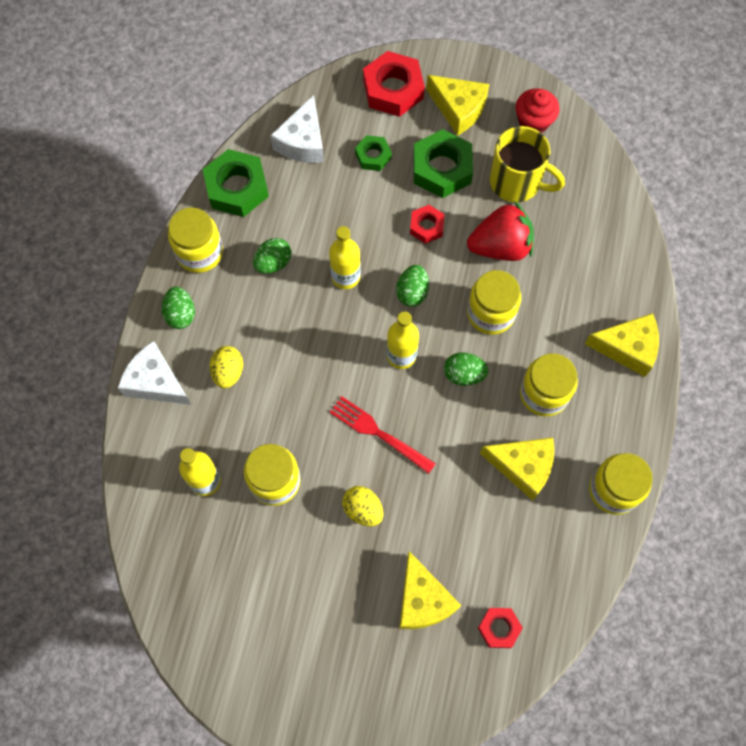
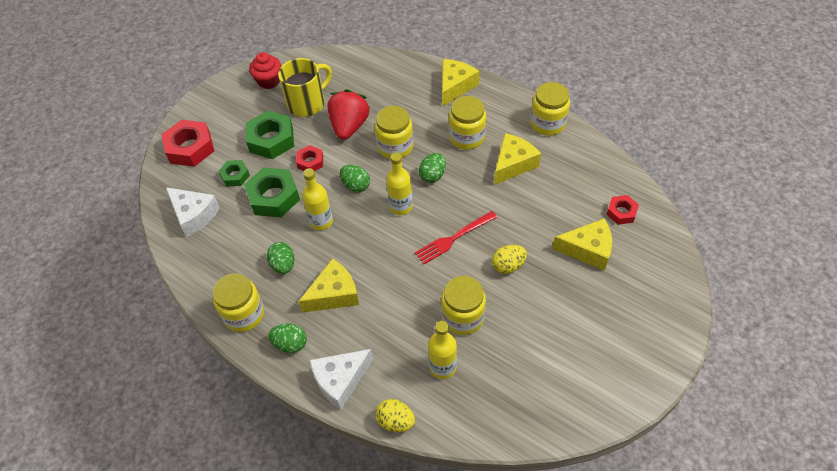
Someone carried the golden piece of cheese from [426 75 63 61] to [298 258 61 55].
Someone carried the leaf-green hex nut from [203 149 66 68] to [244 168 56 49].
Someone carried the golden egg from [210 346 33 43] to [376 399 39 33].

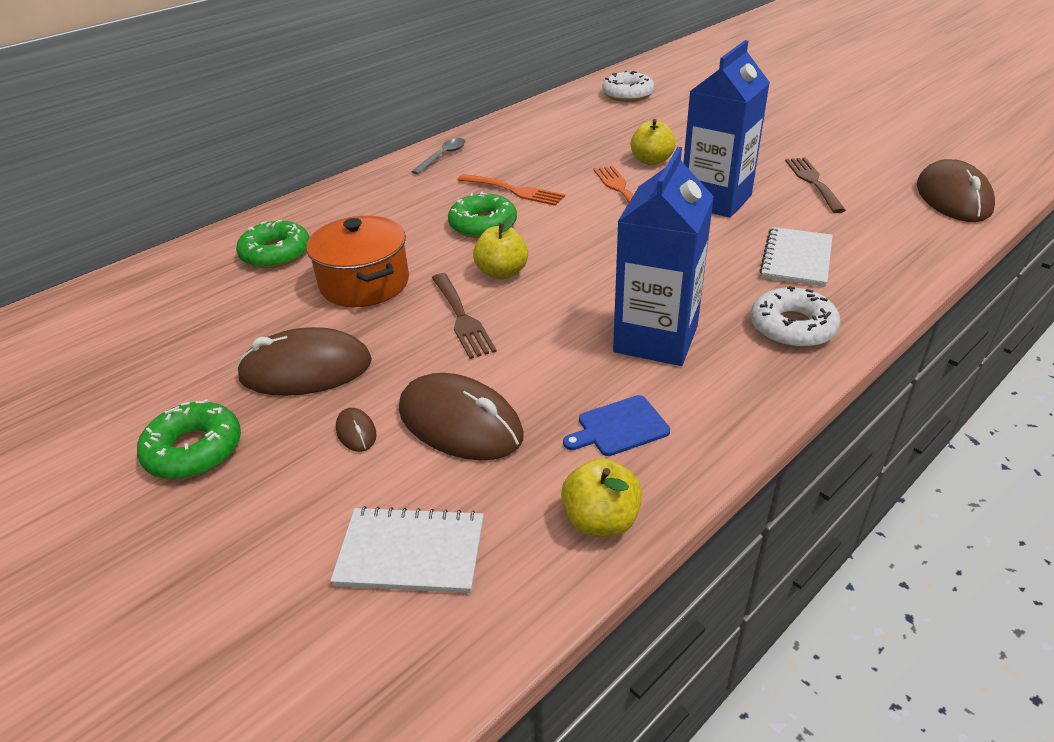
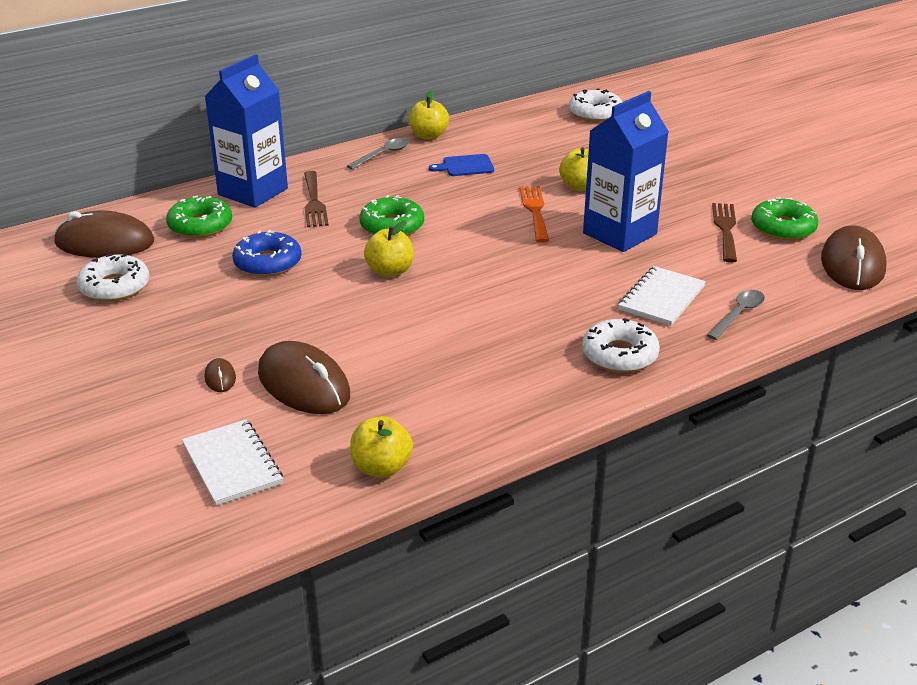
Someone carried the cobalt milk carton from [613 147 101 219] to [205 54 83 154].
Someone took away the orange-coloured table fork at [457 174 108 32].
Someone swapped the orange-coloured pot at [306 216 103 91] for the cobalt donut at [232 230 70 47].
Someone carried the brown table fork from [432 273 65 86] to [304 171 25 56].
Someone carried the brown mouse from [236 327 136 69] to [54 210 100 48].
Someone carried the cobalt cutting board from [563 395 107 61] to [429 154 65 22].
Someone carried the leaf-green donut from [137 399 104 80] to [751 198 67 42].
Someone rotated the pure white notepad at [330 506 154 87] by 45 degrees clockwise.
Someone put down the golden toy apple at [409 90 40 50].
Someone put down the pure white donut at [77 254 73 48].
Someone put down the grey spoon at [707 290 58 50].

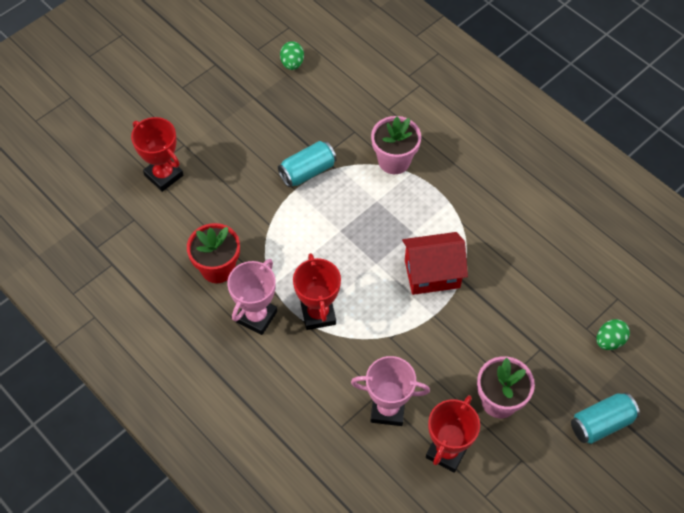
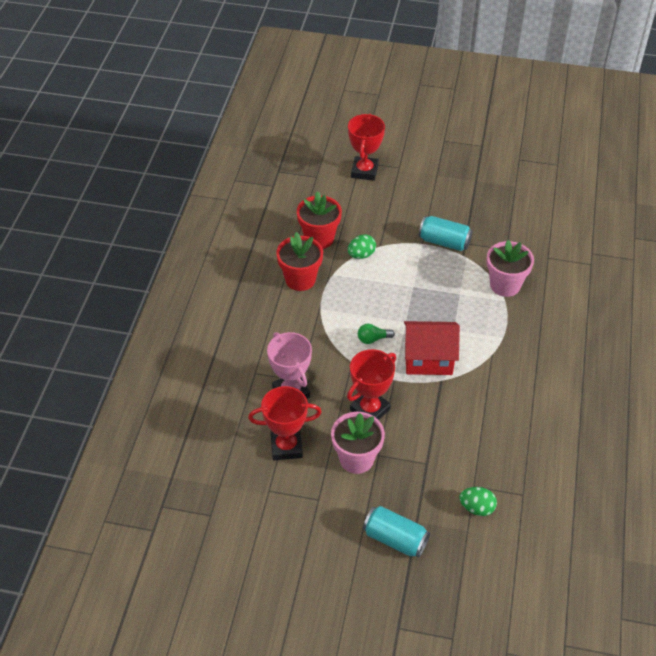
Someone carried the leaf-green egg from [280 41 24 29] to [348 234 28 25].
Someone rotated the scarlet toy house at [402 232 66 63] by 45 degrees counterclockwise.
Someone carried the scarlet award cup from [293 253 48 77] to [347 349 49 71].
Someone swapped the rosy award cup at [227 259 50 76] for the scarlet potted plant at [276 232 47 59].
Someone put down the leaf-green bulb at [358 324 37 20].

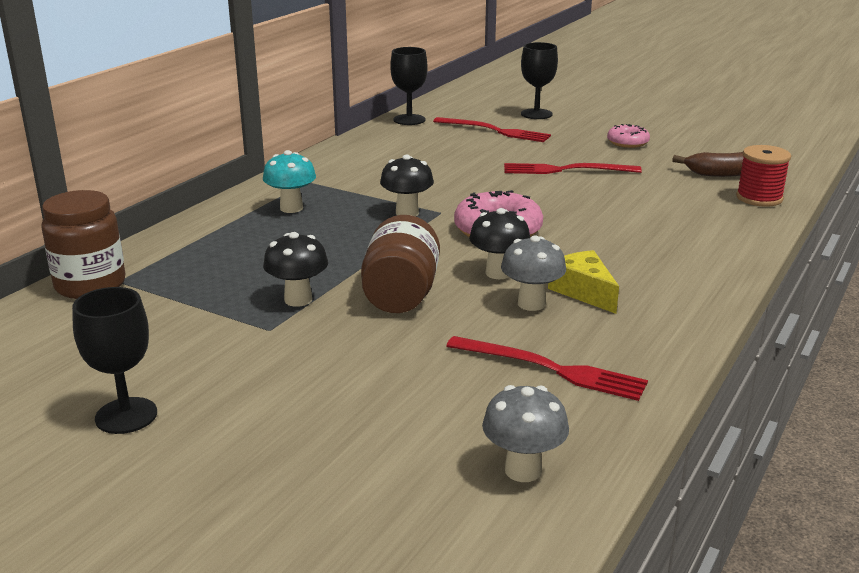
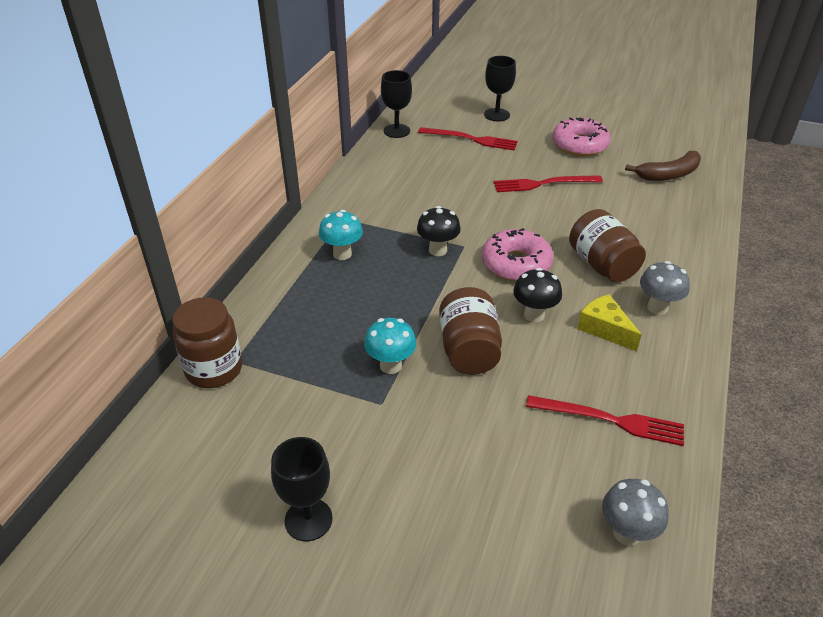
Someone scaled the rosy donut at [607 124 43 24] by 1.70.
Someone took away the scarlet reel of thread at [736 145 55 62].
Someone repainted the ebony fungus at [263 232 65 75], which became the turquoise fungus at [364 318 52 56].
Someone carried the grey fungus from [501 236 65 75] to [640 261 50 54].
Someone put down the brown jar at [569 209 77 73].

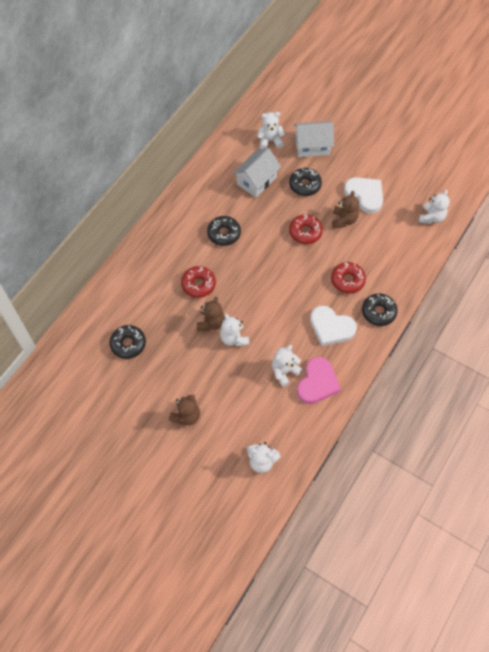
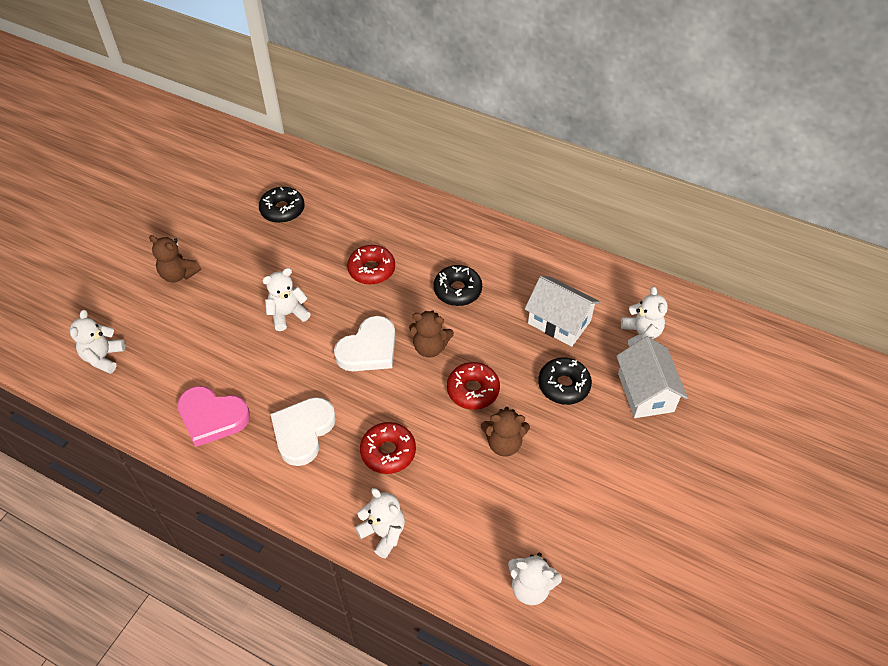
Someone carried the pure white love heart from [344 177 39 37] to [334 316 61 55].
Someone took away the ebony donut at [362 293 36 33].
Someone carried the brown stuffed bear from [197 297 28 34] to [409 310 45 48].
Someone carried the pure white stuffed bear from [272 345 30 42] to [355 488 50 71].

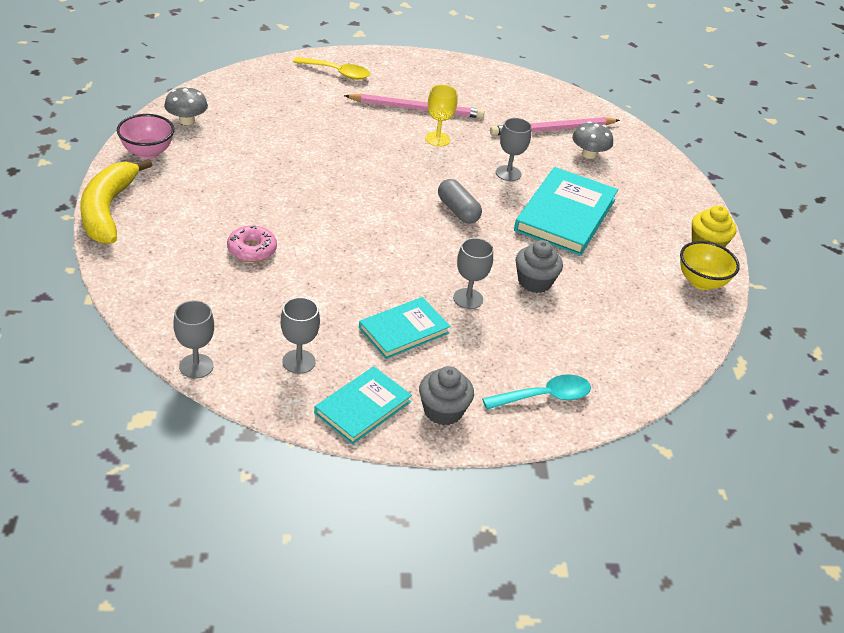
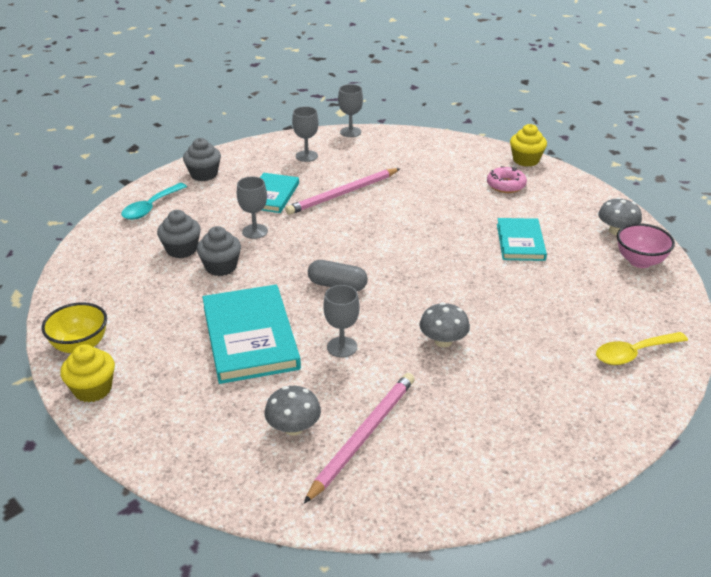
Someone swapped the golden goblet at [425 85 33 62] for the grey fungus at [419 302 51 45].
Someone carried the rosy lead pencil from [344 94 140 24] to [285 168 115 47].
Someone carried the rosy bowl from [117 114 57 45] to [617 223 58 45].
Someone swapped the golden banana fruit at [80 159 72 85] for the golden muffin at [510 124 37 43].
Someone carried the rosy donut from [227 225 50 37] to [487 166 40 27].
Someone carried the turquoise hardcover from [314 366 98 78] to [497 218 50 43].
Someone put down the grey muffin at [157 210 44 48].

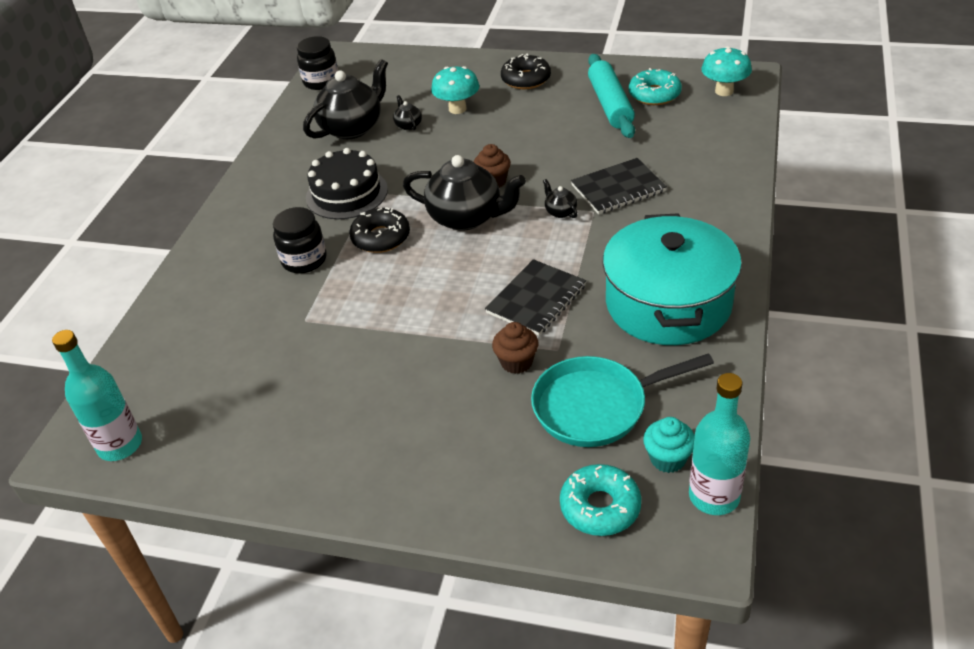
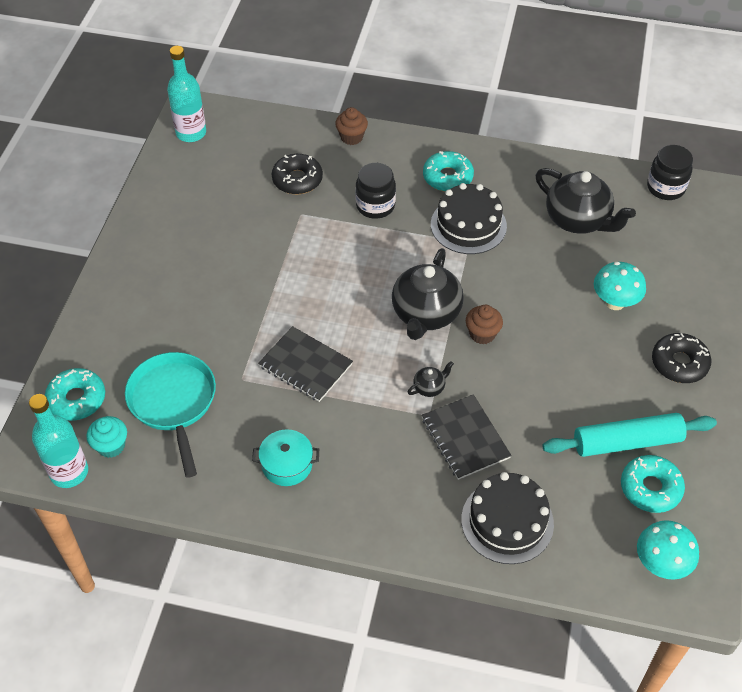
Someone took away the ebony china teapot at [393 95 29 35].
Someone carried the ebony donut from [349 207 61 46] to [272 154 51 40].
Someone scaled the turquoise pot at [603 213 139 132] by 0.44.
Someone carried the brown muffin from [492 322 46 52] to [335 107 33 38].
Someone put down the turquoise donut at [423 151 51 41].
Someone put down the ebony gateau at [461 472 93 92].

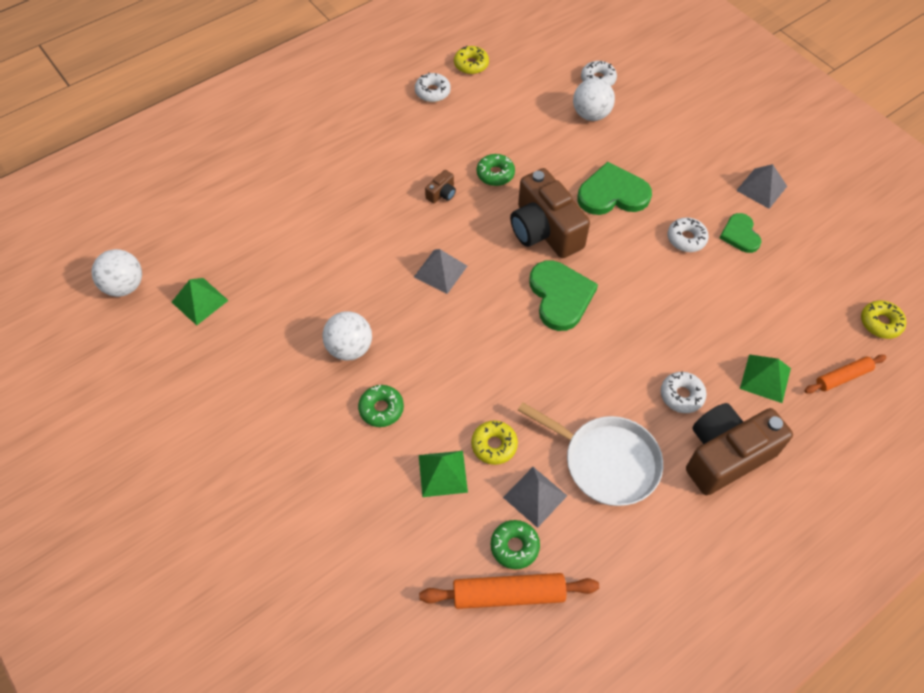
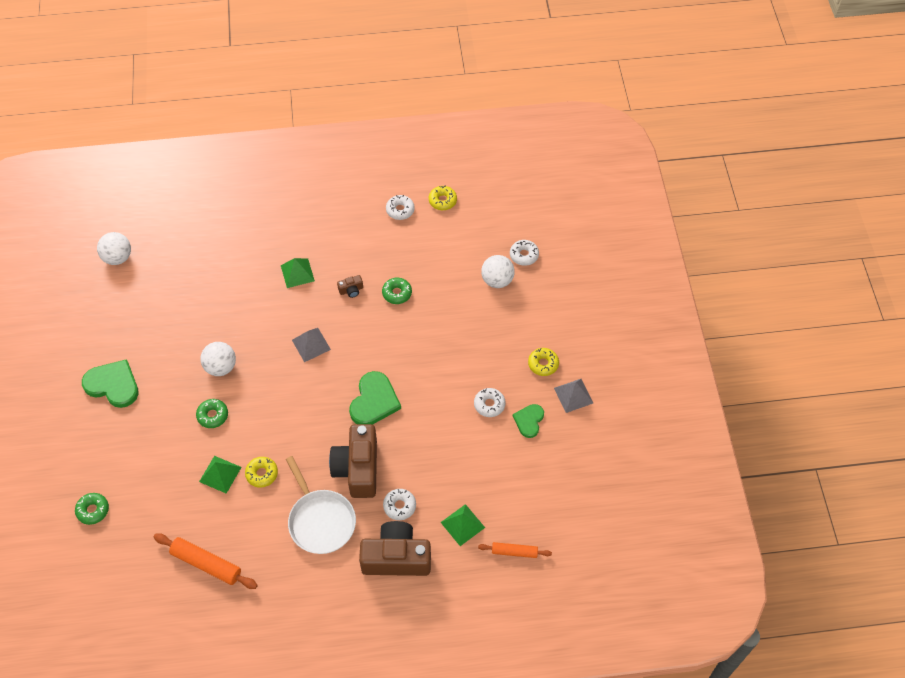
Someone carried the leaf-green love heart from [577 162 75 53] to [82 359 56 49].
Someone carried the brown camera from [510 168 80 90] to [329 424 48 74].
Someone carried the leaf-green pyramid shape from [172 278 57 47] to [281 258 34 30].
Someone carried the golden donut from [861 300 45 39] to [528 348 31 28].
Someone took away the grey pyramid shape at [503 467 64 61].
Someone carried the leaf-green donut from [491 520 49 49] to [75 493 34 32].

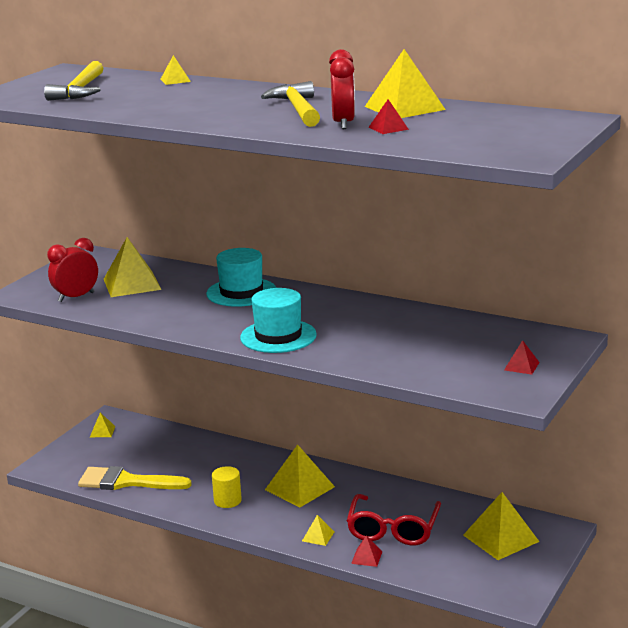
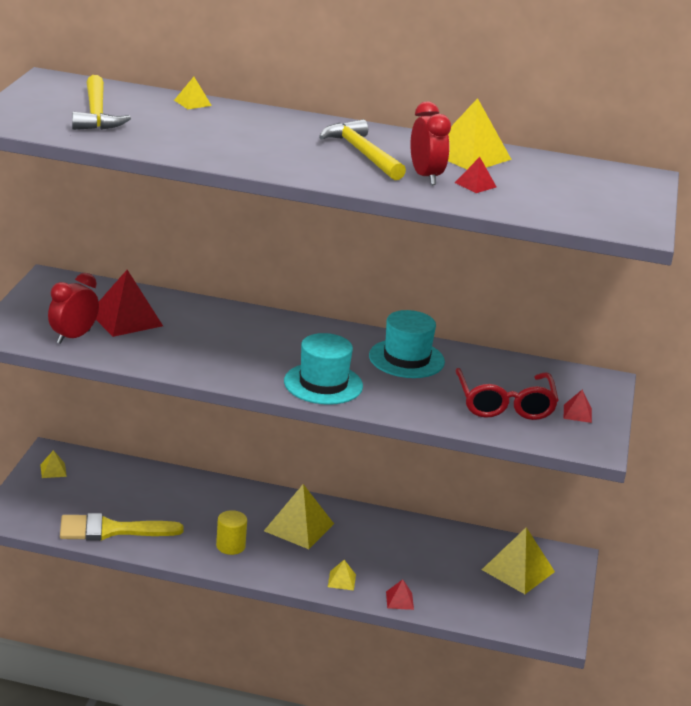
Someone repainted the golden pyramid shape at [104 237 57 60], which became the scarlet pyramid shape at [96 270 67 67].
Someone carried the turquoise tall hat from [206 248 70 59] to [369 310 76 68].
Someone carried the scarlet glasses from [347 494 94 51] to [456 368 103 52].

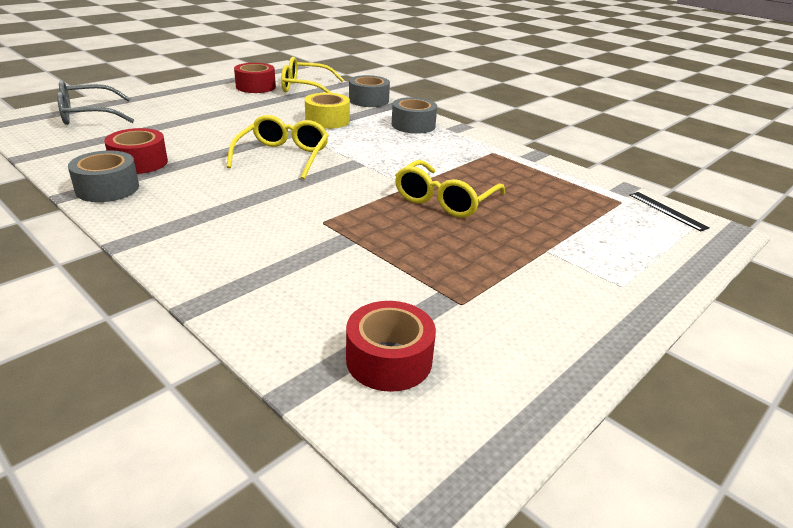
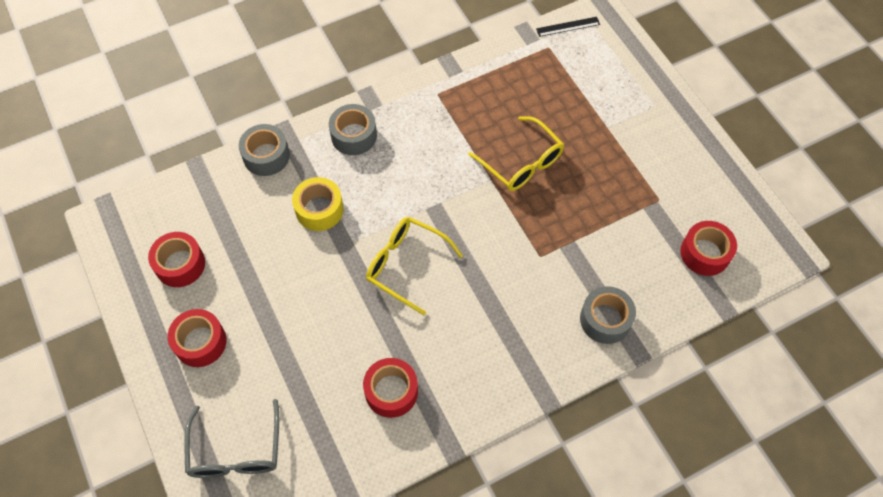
Someone took away the golden glasses at [281 57 63 36].
Someone carried the grey sticky tape from [68 151 71 51] to [580 286 56 58].
Someone put down the scarlet sticky tape at [167 309 59 58].

